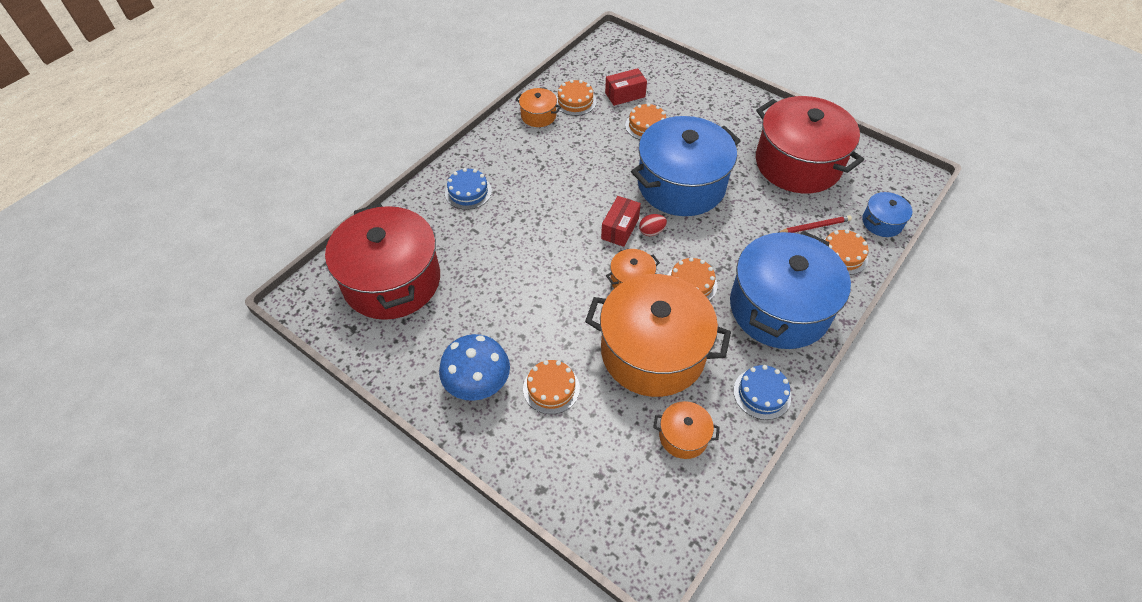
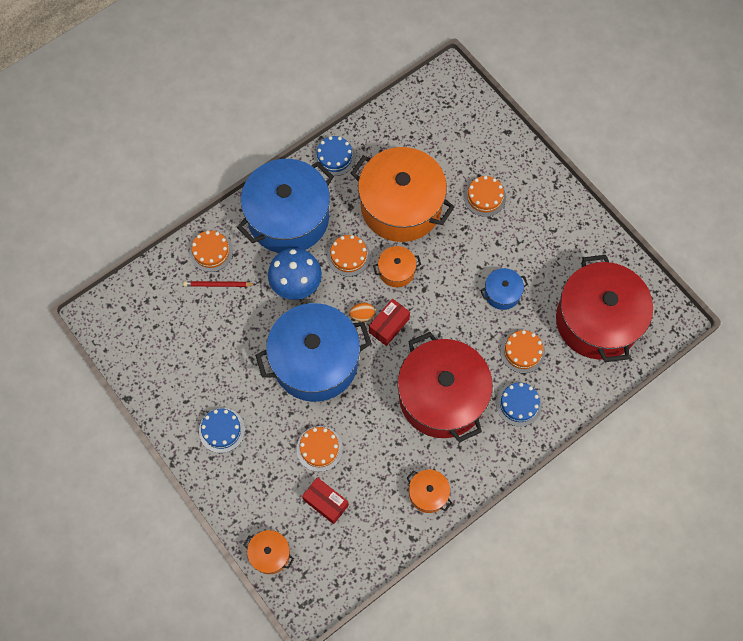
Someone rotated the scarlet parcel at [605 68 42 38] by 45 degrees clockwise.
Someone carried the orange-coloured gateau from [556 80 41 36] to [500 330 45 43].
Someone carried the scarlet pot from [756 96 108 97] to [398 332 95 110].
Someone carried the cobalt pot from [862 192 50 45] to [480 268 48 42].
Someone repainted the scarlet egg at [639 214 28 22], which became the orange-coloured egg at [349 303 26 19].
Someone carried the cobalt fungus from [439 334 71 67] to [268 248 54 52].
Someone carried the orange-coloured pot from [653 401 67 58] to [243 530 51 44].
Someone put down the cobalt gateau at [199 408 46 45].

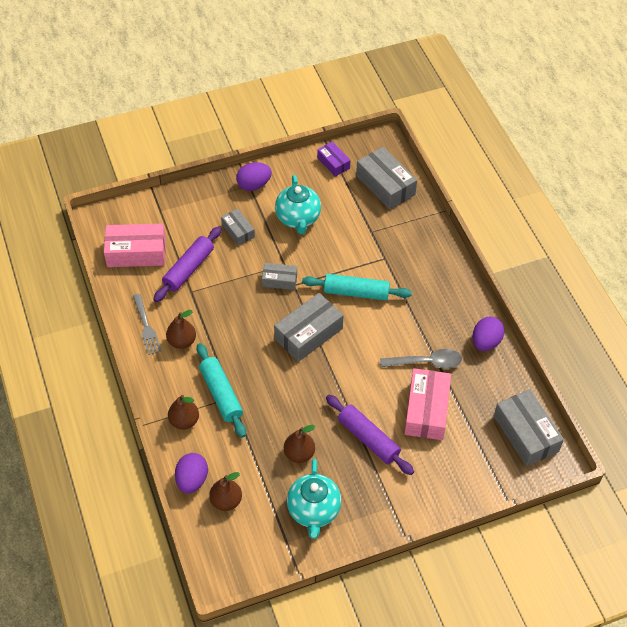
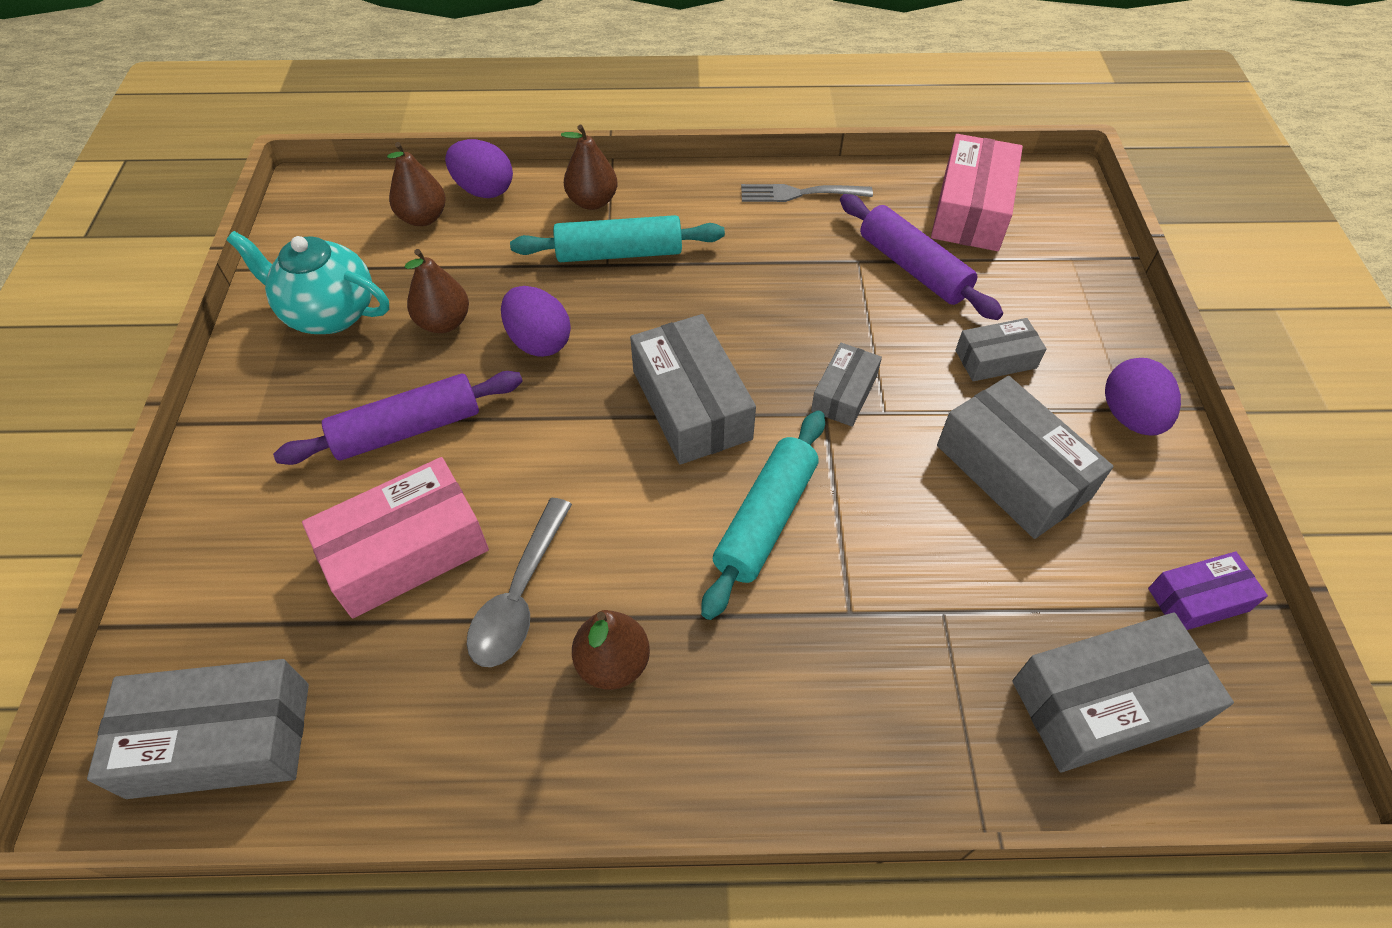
Someone swapped the turquoise china teapot at [275 175 46 59] for the grey parcel at [937 376 176 163].
Someone carried the brown toy pear from [166 310 30 39] to [572 610 78 80].
Someone carried the purple egg from [472 316 33 35] to [501 286 70 71].
Someone rotated the rosy parcel at [404 368 47 72] by 60 degrees counterclockwise.

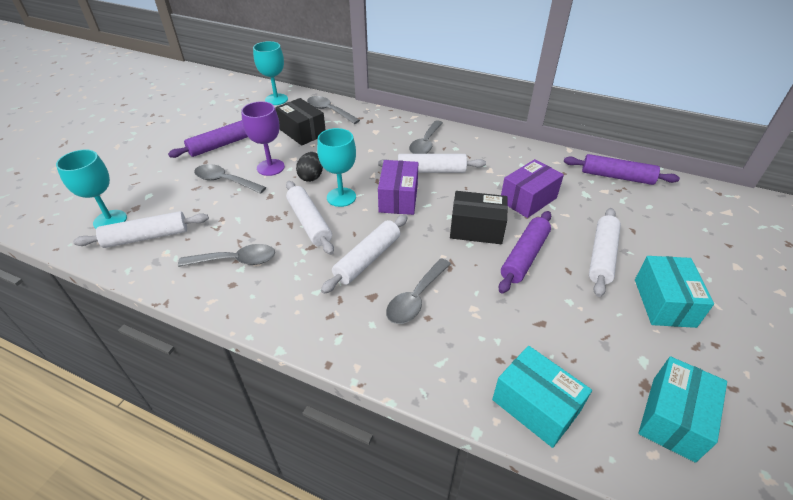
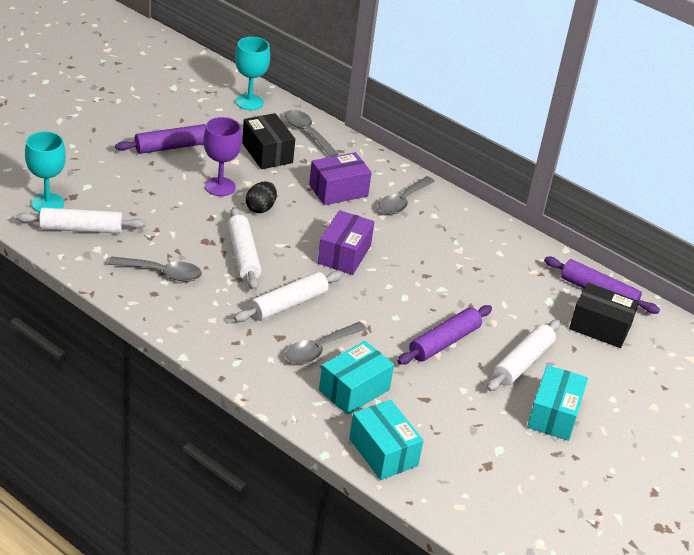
Someone took away the turquoise goblet at [317 128 39 79].
Someone took away the pure white rolling pin at [378 154 108 19].
Someone carried the purple parcel from [501 159 63 59] to [309 152 63 53].
Someone took away the grey spoon at [194 164 72 30].
Someone carried the ebony parcel from [450 191 58 53] to [569 283 70 65].
Someone carried the turquoise parcel from [638 356 89 107] to [319 341 75 74].

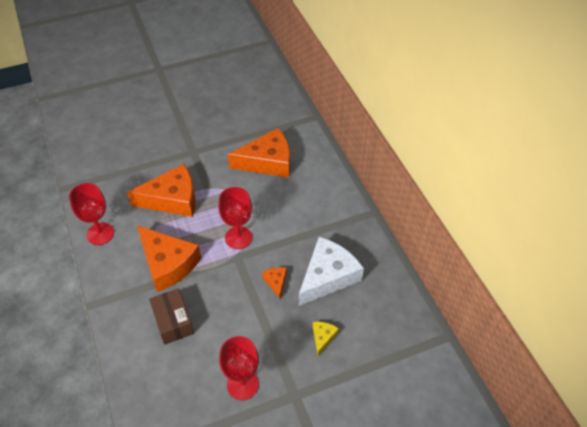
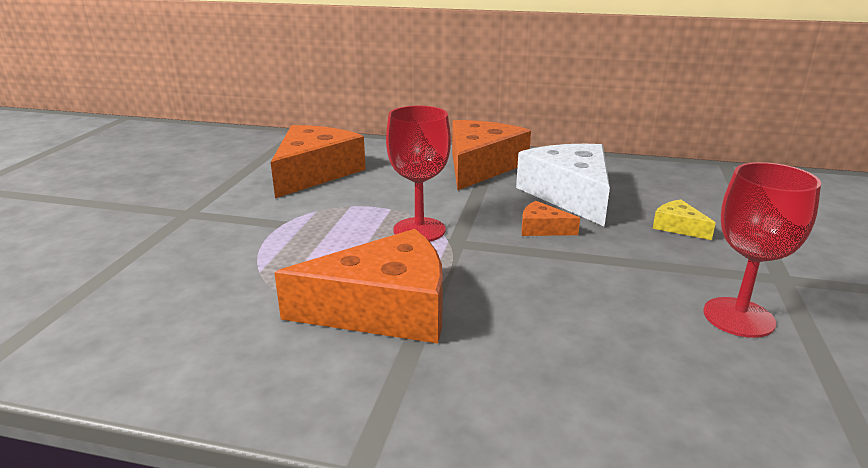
Someone carried the orange-coloured piece of cheese from [127 164 68 53] to [452 120 79 71].
Someone took away the scarlet goblet at [69 183 45 62].
Someone took away the brown parcel at [149 289 45 56].

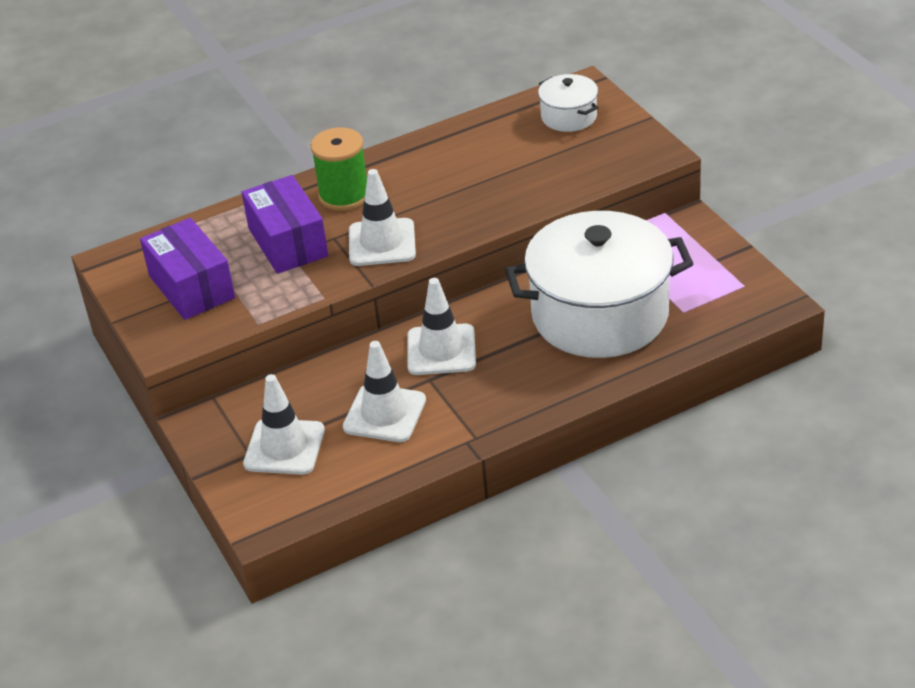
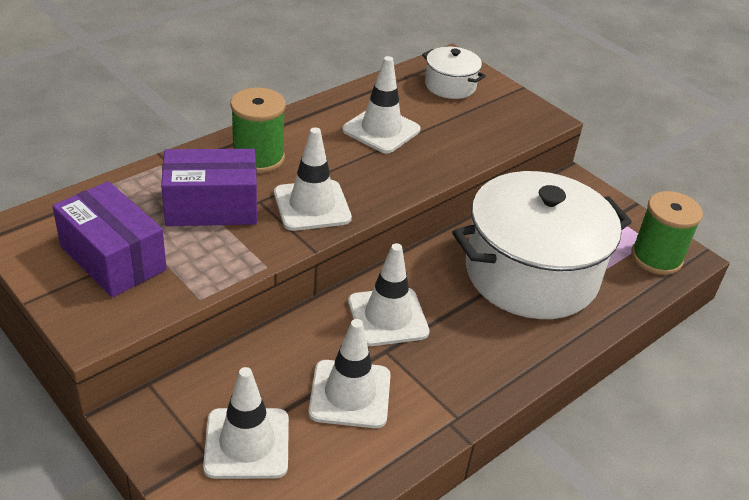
Someone rotated the purple parcel at [242 175 86 99] by 60 degrees counterclockwise.
Someone put down the pure white safety cone at [342 56 79 97].
Someone put down the leaf-green reel of thread at [631 191 72 84].

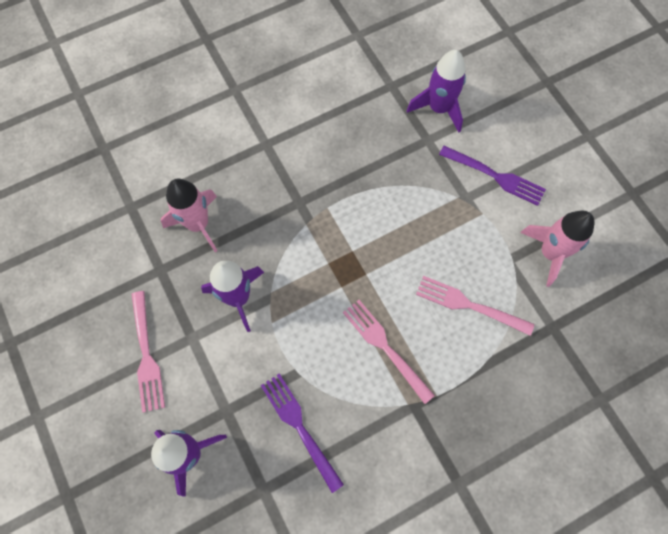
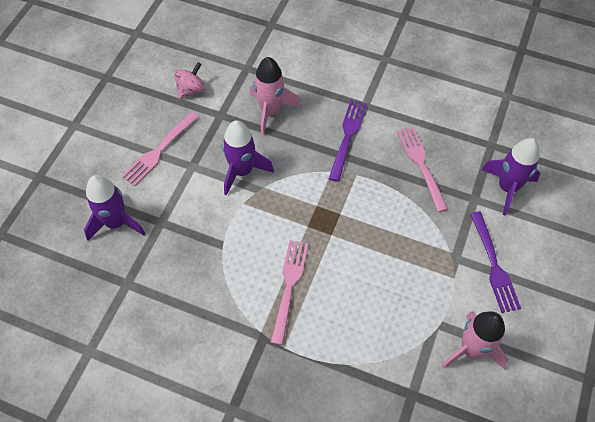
Someone carried the rosy table fork from [416 276 118 60] to [397 127 51 85].
Someone carried the purple table fork from [260 374 84 119] to [329 100 38 82].
Someone put down the rosy toy top at [174 62 31 37].

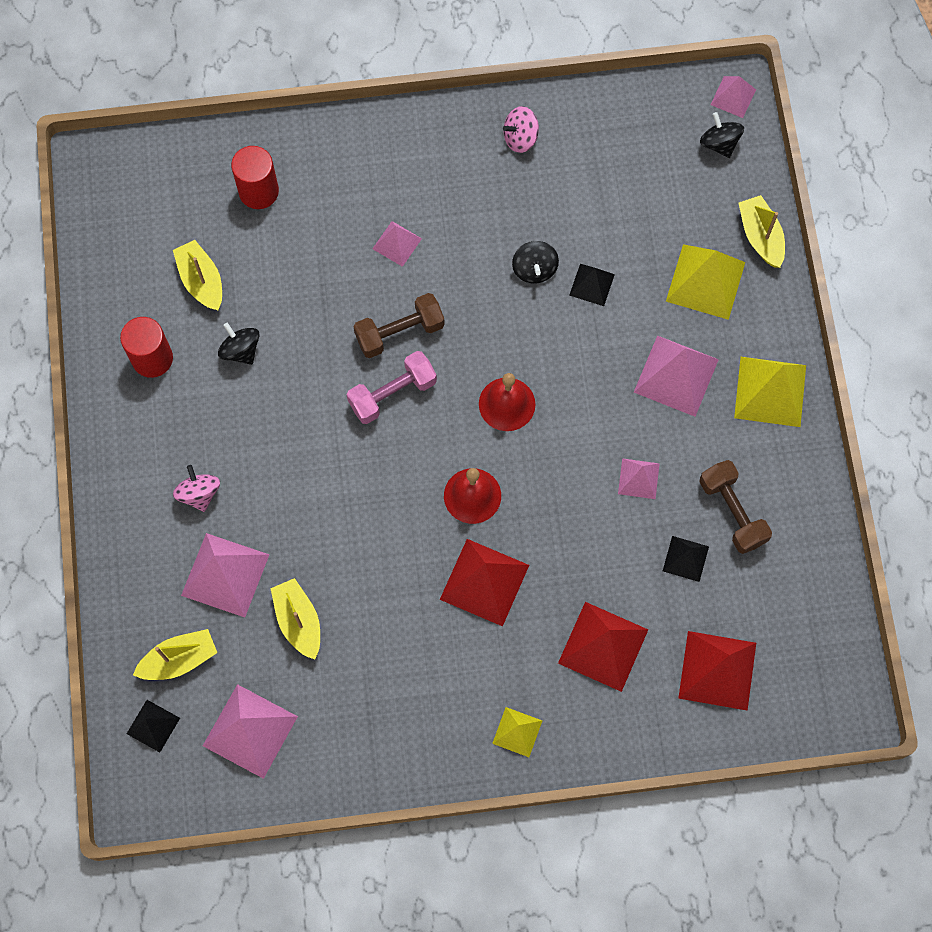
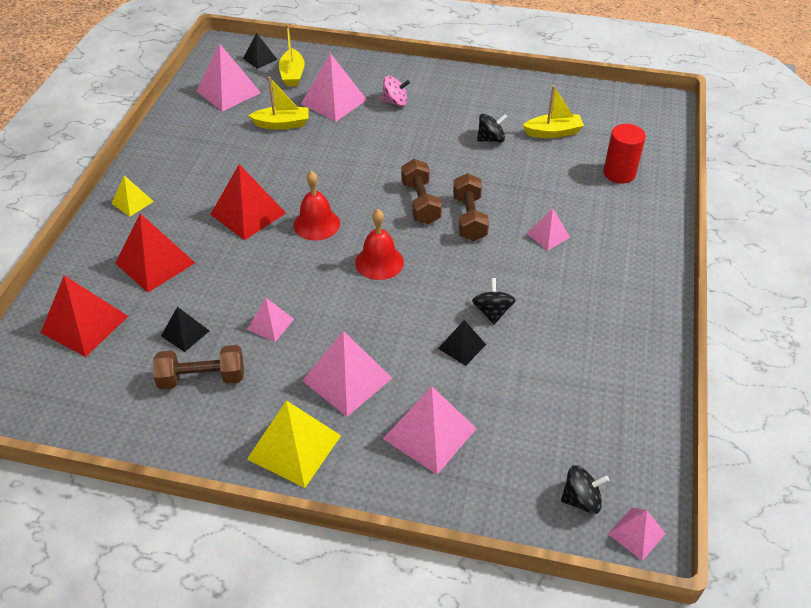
Someone took away the rosy toy top at [503 106 36 47].
Someone took away the golden boat at [739 195 46 73].
Someone rotated the ebony toy top at [512 241 47 42] by 75 degrees clockwise.
Someone repainted the golden pyramid shape at [666 244 79 76], which became the rosy pyramid shape at [383 386 94 89].
Someone took away the scarlet cylinder shape at [120 317 53 61].
Someone repainted the rosy free weight at [347 351 90 73], which became the brown free weight at [401 159 41 66].

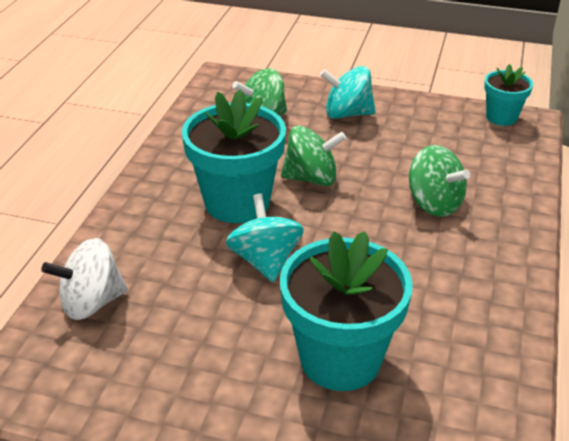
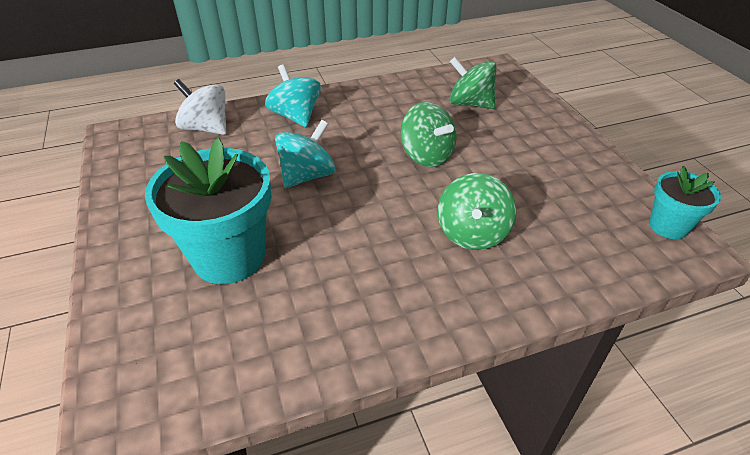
Someone carried the turquoise toy top from [320 66 56 53] to [265 64 56 63].
Someone took away the turquoise potted plant at [182 89 104 134].

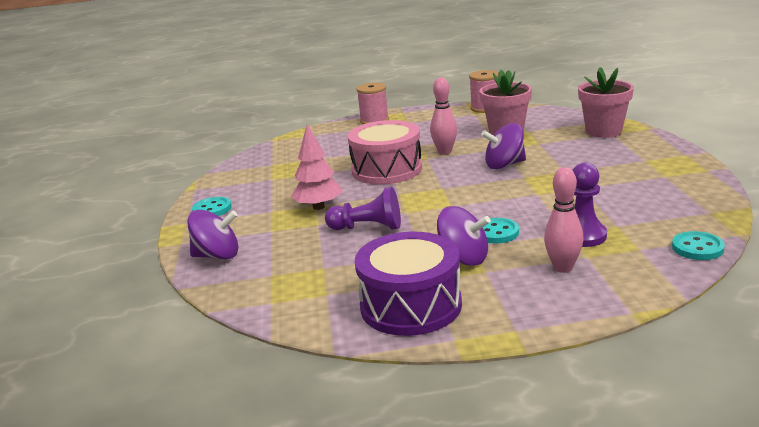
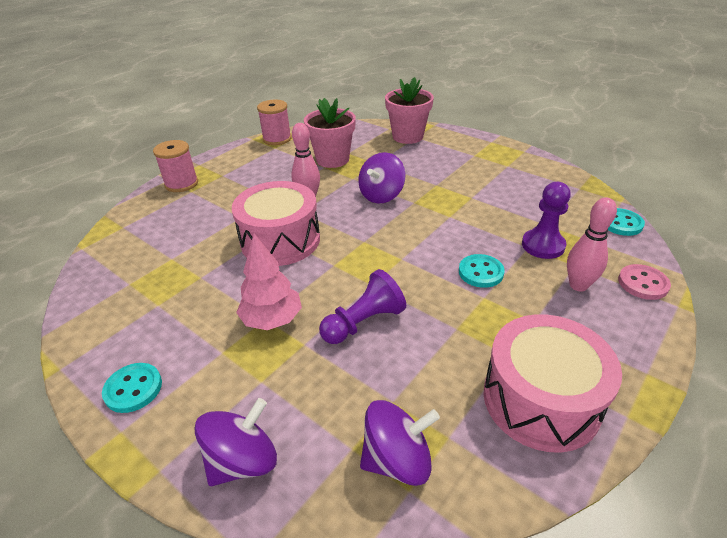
Someone carried the purple toy top from [437 206 54 60] to [360 400 80 86].
Someone repainted the purple drum at [355 232 107 104], which became the rosy drum at [484 314 138 139].
Someone put down the rosy button at [618 264 53 36].

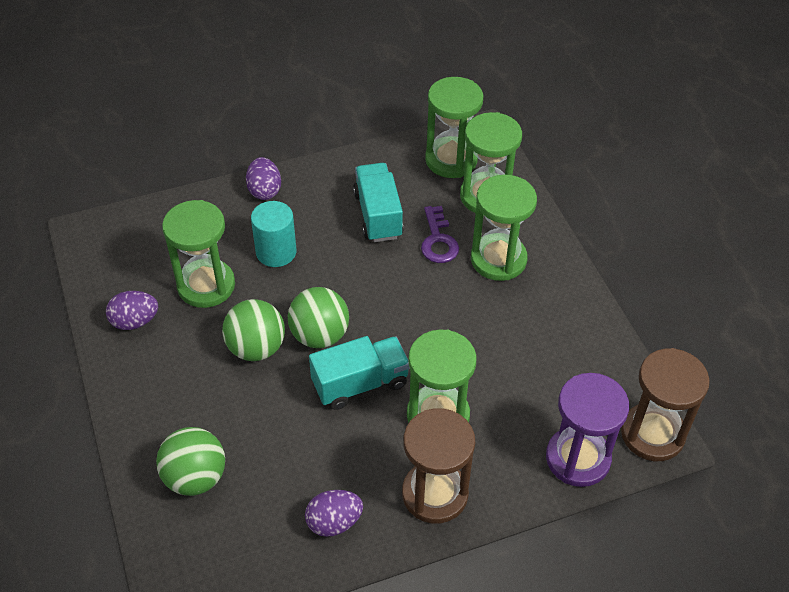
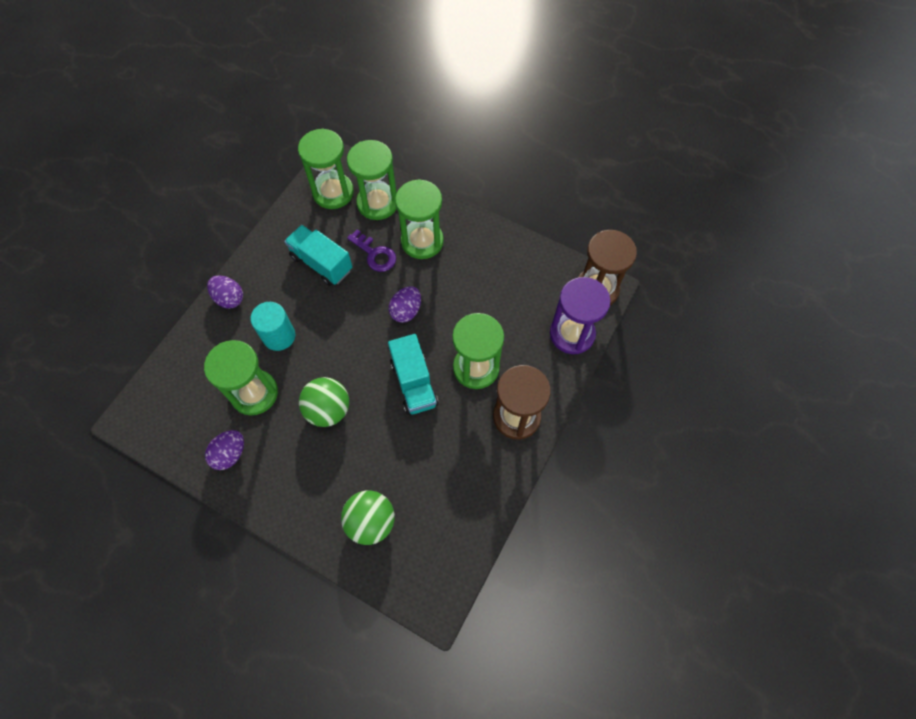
Someone took away the leaf-green ball at [288 287 61 61].
Someone rotated the turquoise toy truck at [309 336 101 74] by 135 degrees clockwise.
Someone carried the purple egg from [305 490 58 47] to [389 286 32 37].

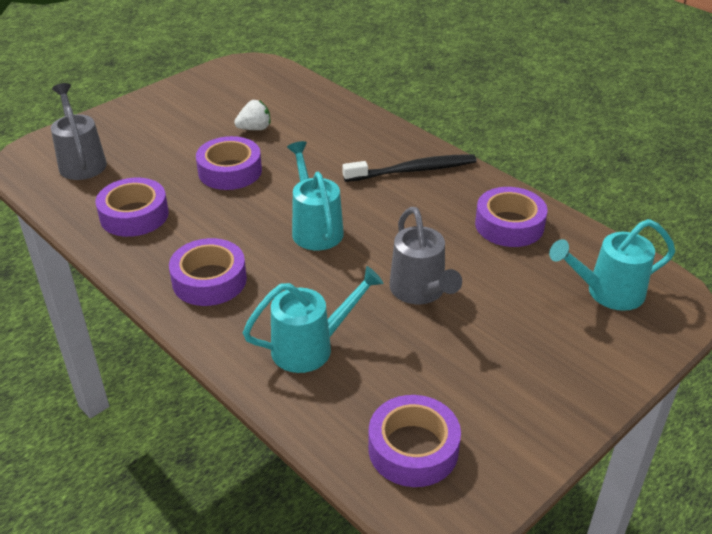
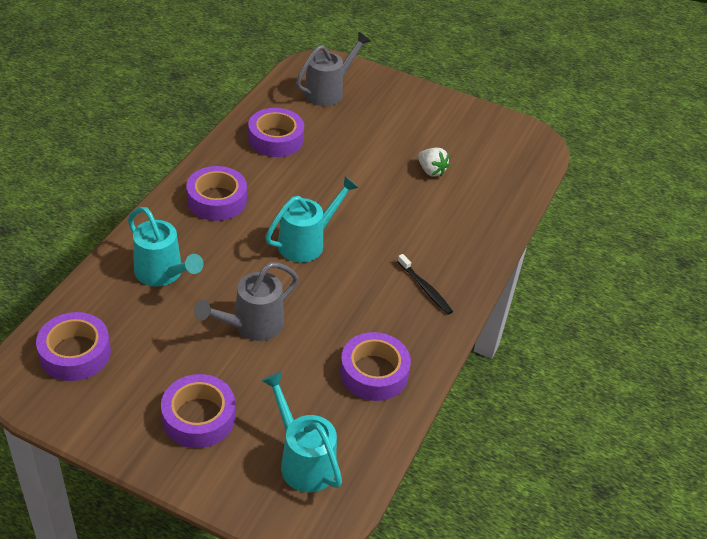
Someone carried the purple sticky tape from [196 136 66 54] to [161 374 74 74].
Someone scaled the ebony dental brush at [343 154 134 28] by 0.62.

